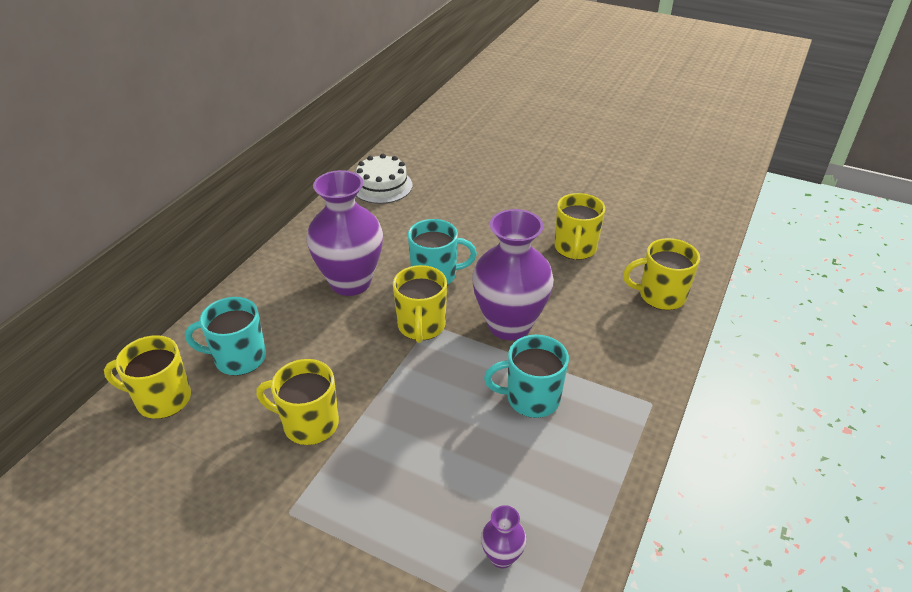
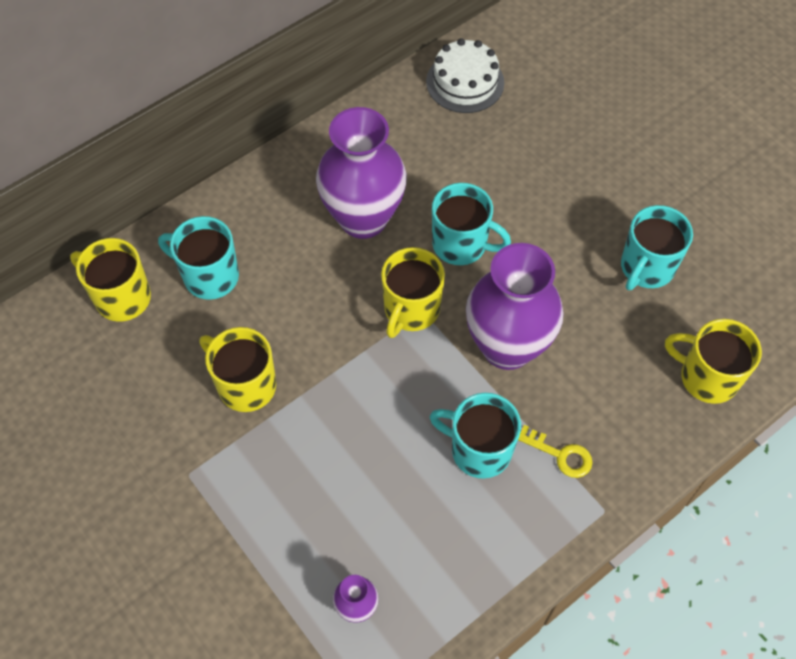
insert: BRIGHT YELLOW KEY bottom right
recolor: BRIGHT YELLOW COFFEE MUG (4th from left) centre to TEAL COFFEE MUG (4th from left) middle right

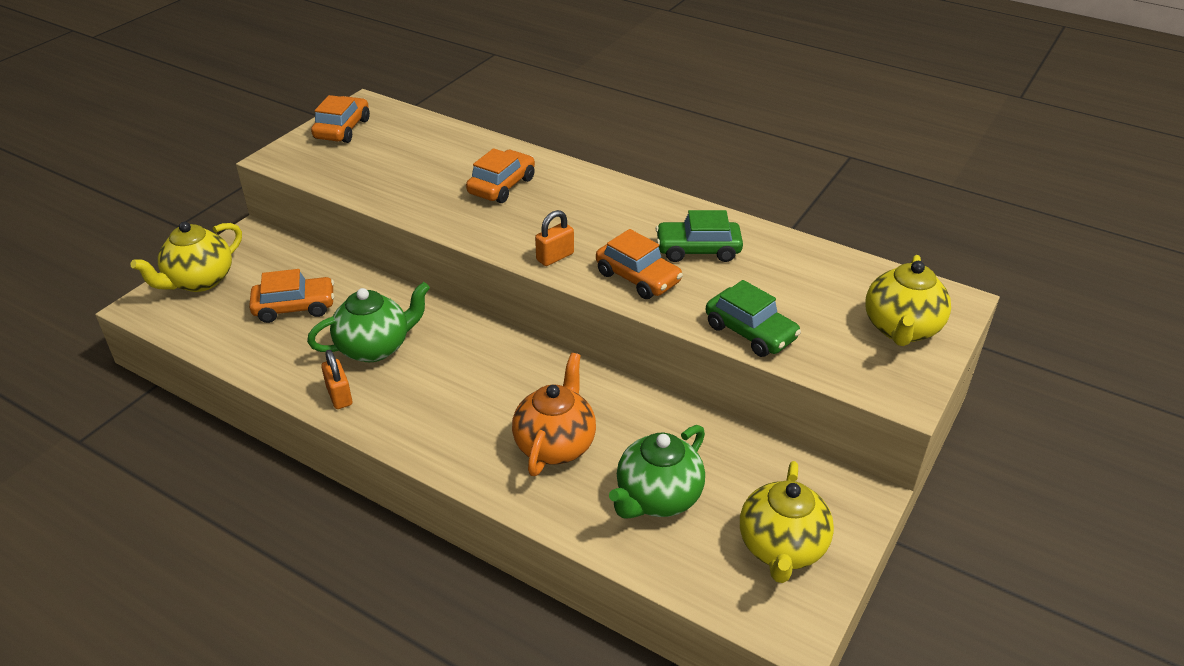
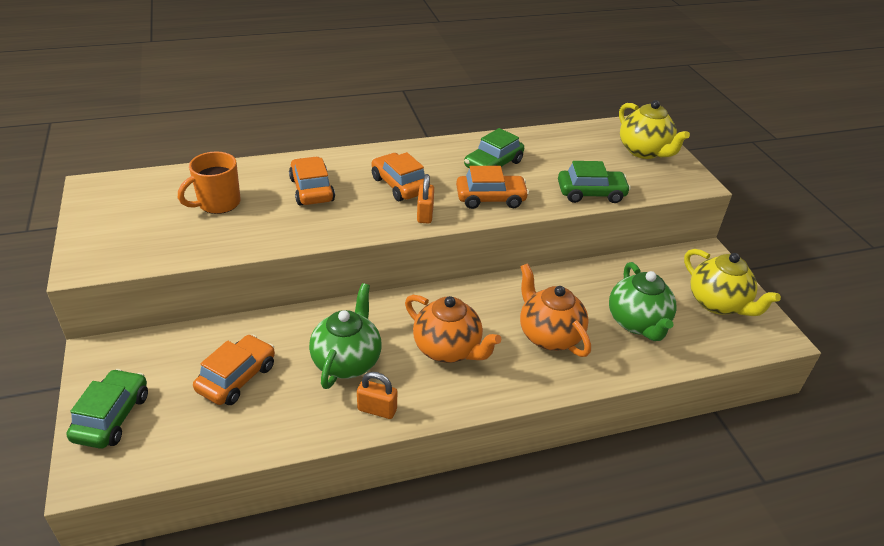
insert: ORANGE-COLOURED COFFEE MUG middle left; ORANGE-COLOURED TEA POT (1st from left) centre
move: ORANGE-COLOURED TOY CAR (2nd from left in the first image) top left to ORANGE-COLOURED TOY CAR (3rd from left) top centre
replace: BRIGHT YELLOW TEA POT (1st from left) middle left to LEAF-GREEN TOY CAR (1st from left) bottom left

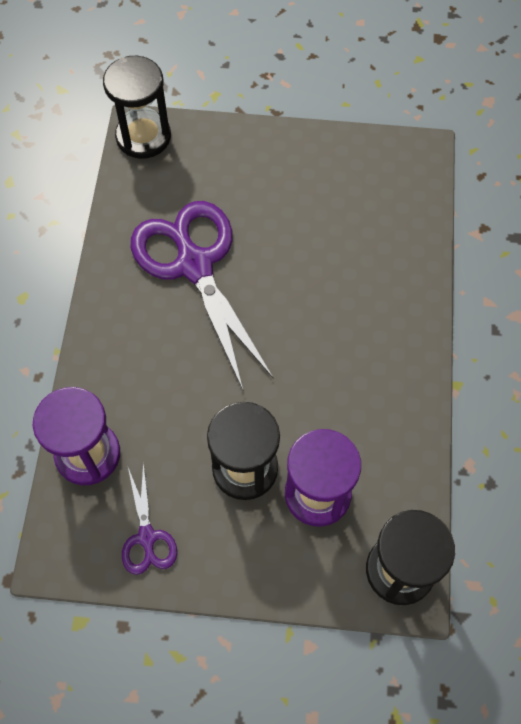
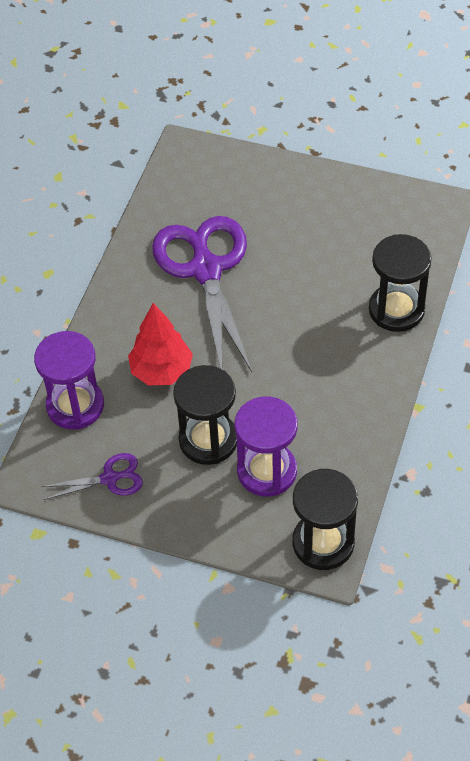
insert: SCARLET TREE centre
move: JET-BLACK SANDGLASS (1st from left in the first image) top left to JET-BLACK SANDGLASS (3rd from left) middle right
rotate: ROYAL PURPLE SCISSORS (1st from left) bottom left = middle left 105 degrees counterclockwise

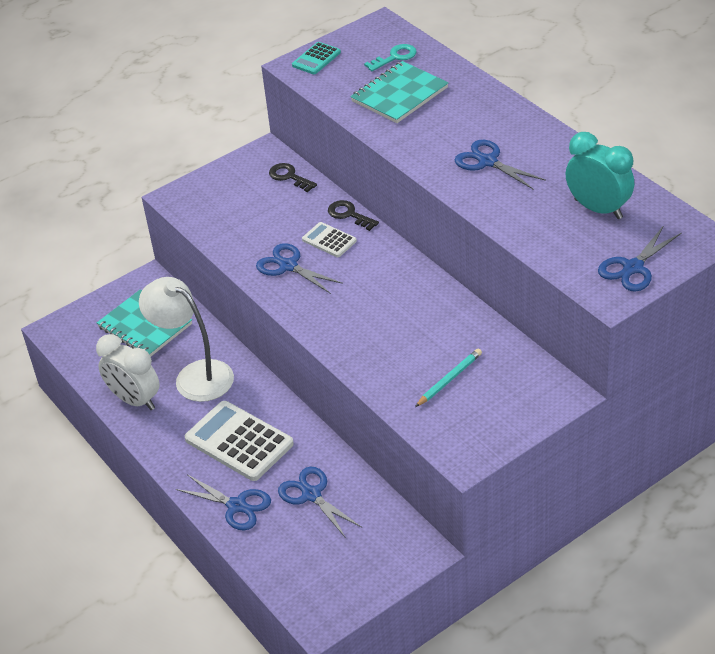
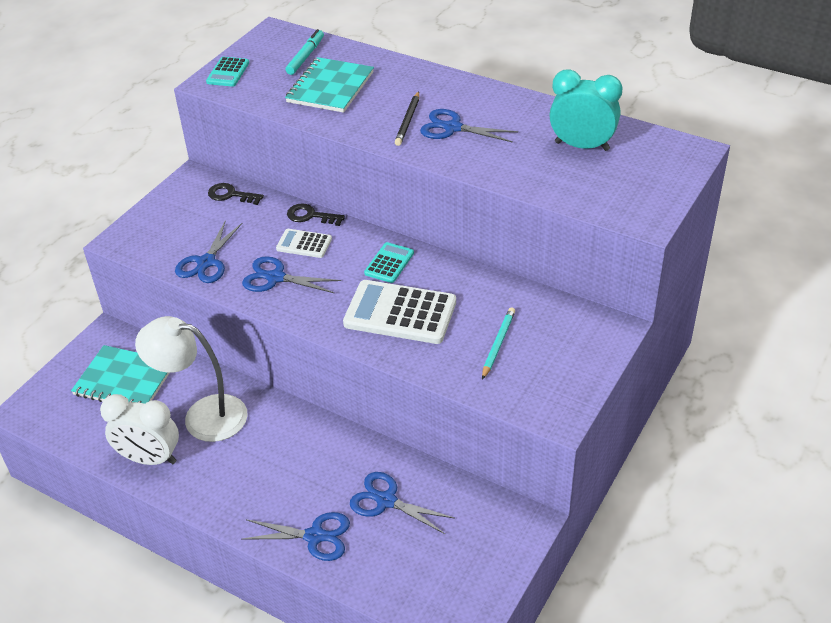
insert: JET-BLACK LEAD PENCIL top centre; TEAL CALCULATOR (2nd from left) centre
move: COBALT SCISSORS (5th from left in the first image) middle right to COBALT SCISSORS (1st from left) middle left; PURE WHITE CALCULATOR (1st from left in the first image) bottom centre to PURE WHITE CALCULATOR (2nd from left) centre
replace: TEAL KEY top centre to TEAL MARKER top centre

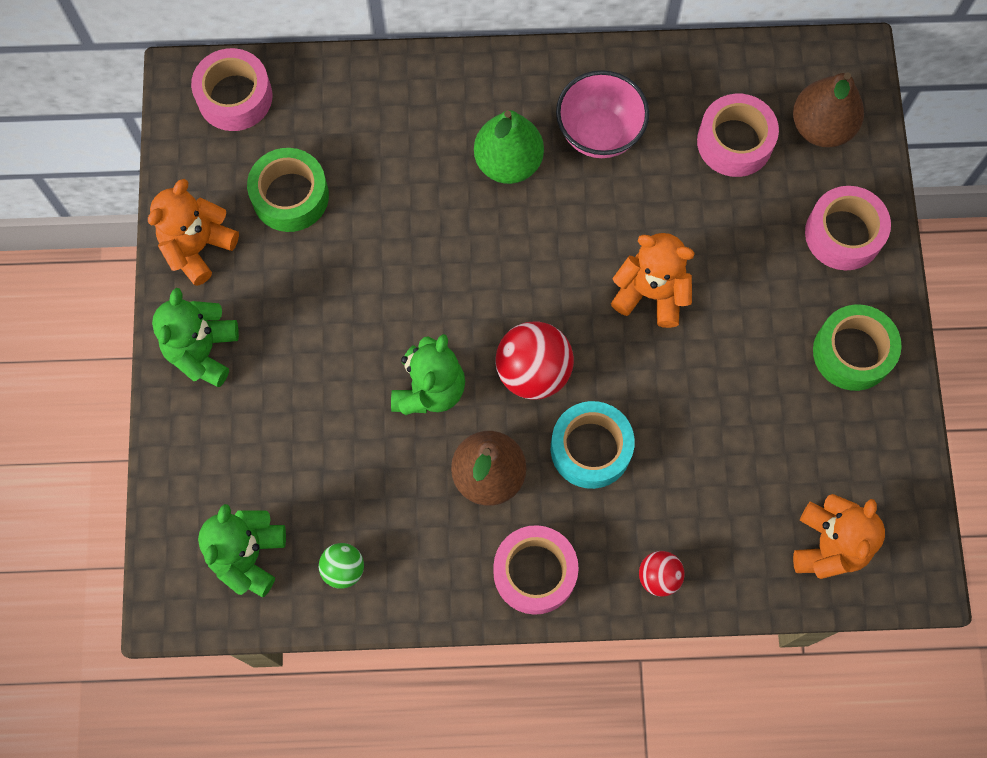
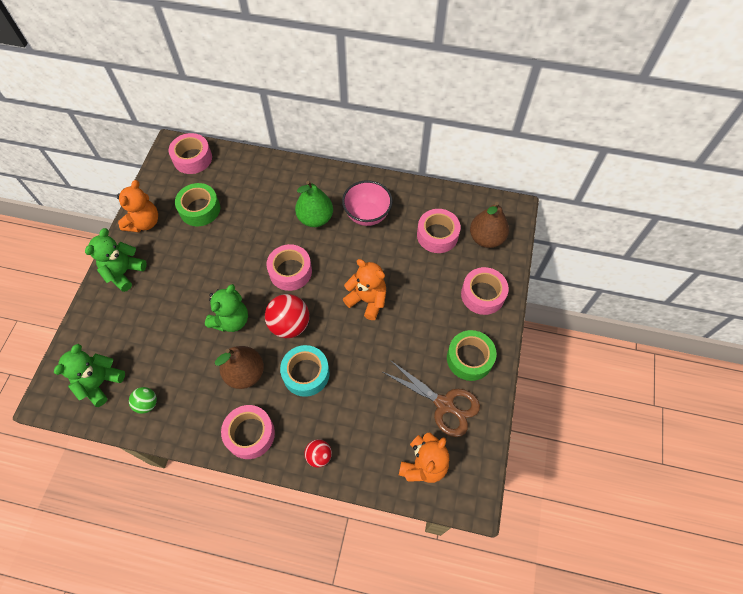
insert: ROSY ROLL OF TAPE (3rd from left) centre; RUSSET SCISSORS bottom centre
rotate: ORANGE-COLOURED STUFFED BEAR (1st from left) top left = middle left 150 degrees clockwise

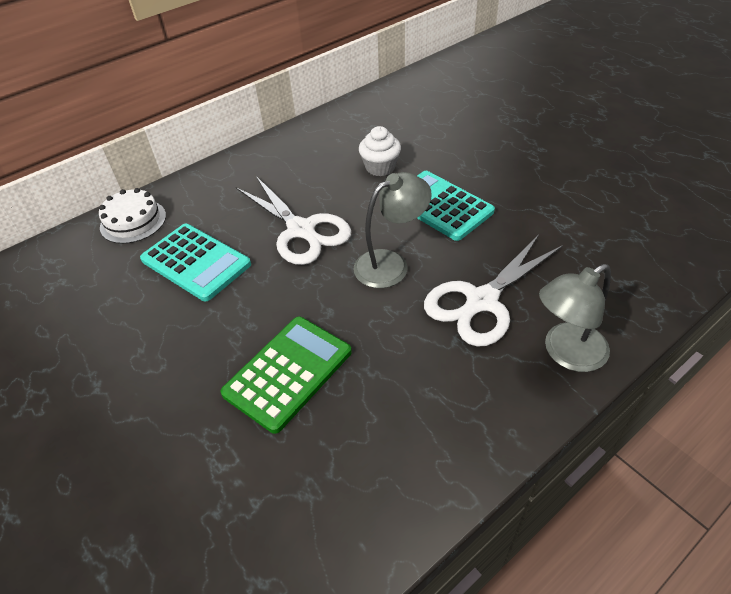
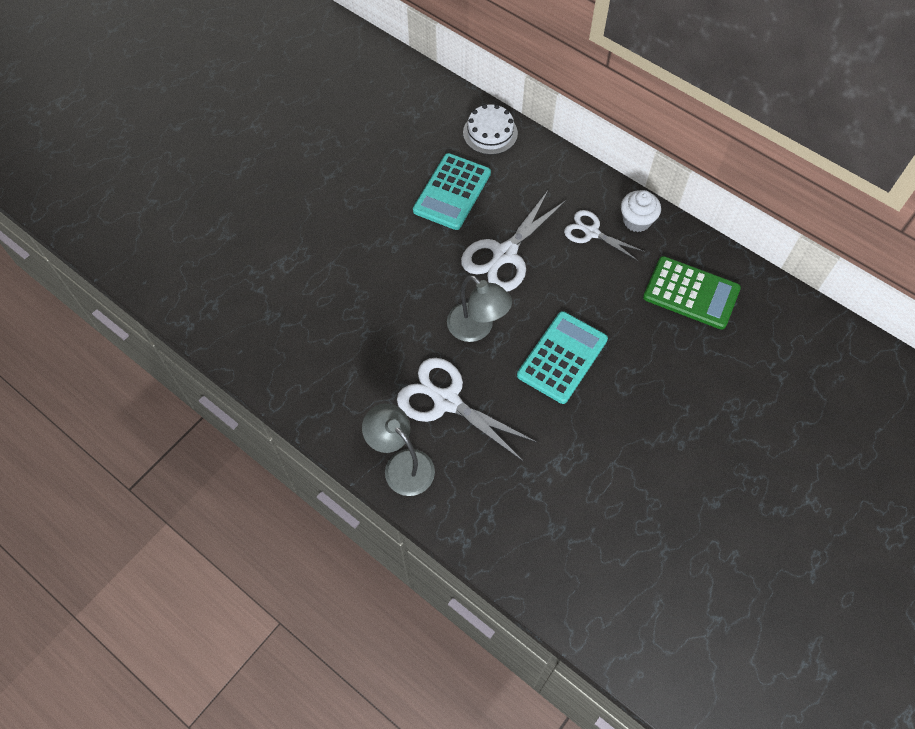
insert: PURE WHITE SCISSORS (3rd from left) top centre
move: PURE WHITE FAIRY CAKE top centre to top right; LEAF-GREEN CALCULATOR centre to middle right

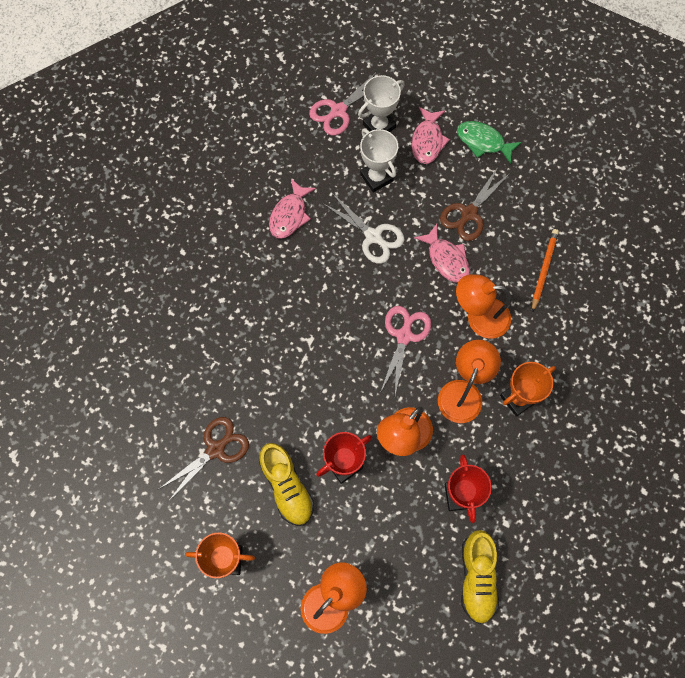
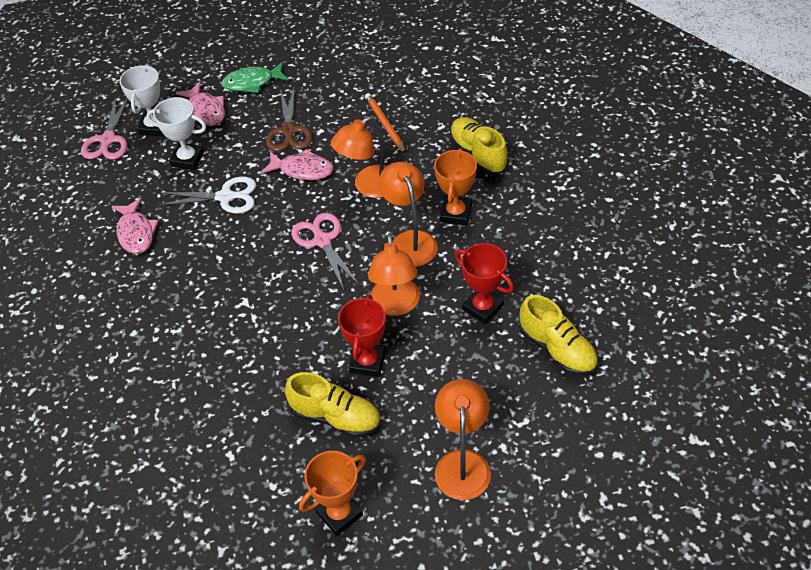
delete: RUSSET SCISSORS (1st from left) bottom left
insert: BRIGHT YELLOW LACE-UP SHOE (2nd from left) top centre

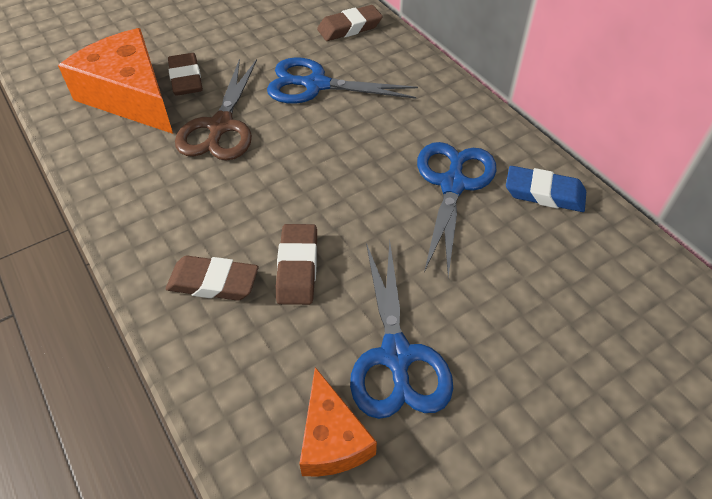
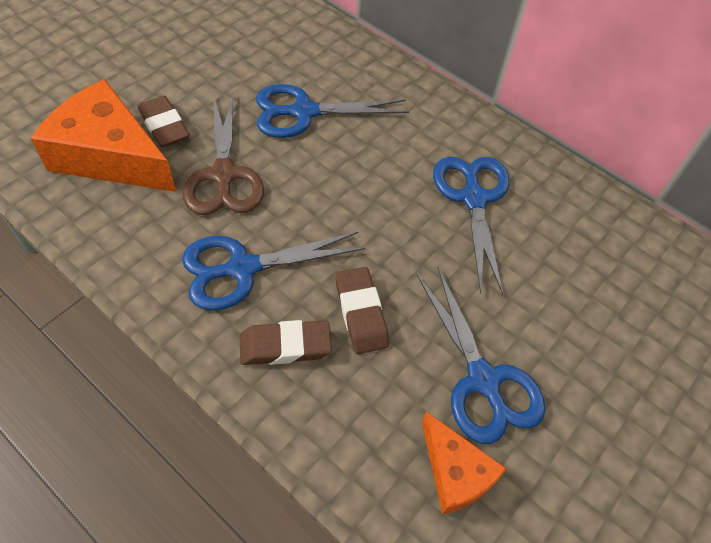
delete: RUSSET PENCIL ERASER (4th from left) top centre; COBALT PENCIL ERASER middle right
insert: COBALT SCISSORS (1st from left) centre

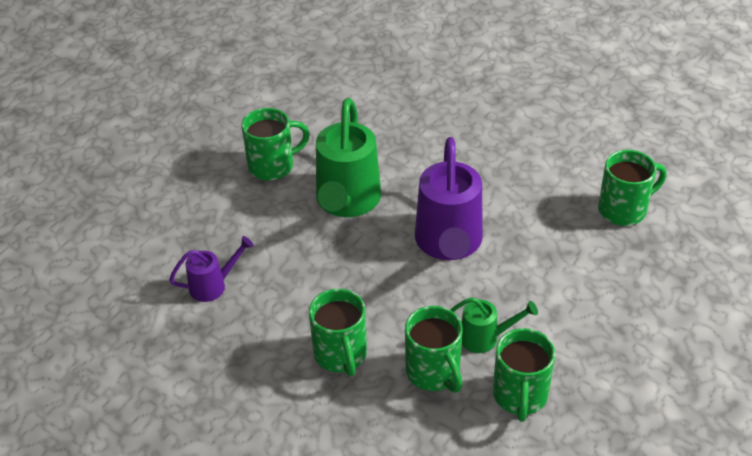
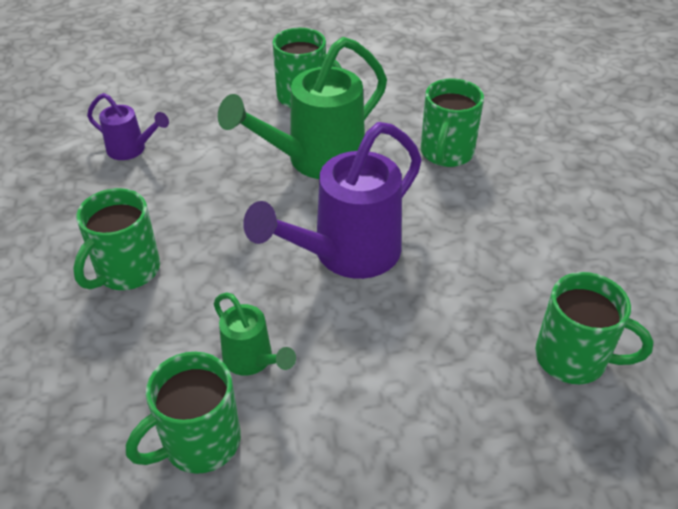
move: LEAF-GREEN COFFEE MUG (3rd from left in the first image) bottom centre to LEAF-GREEN COFFEE MUG (4th from left) top right

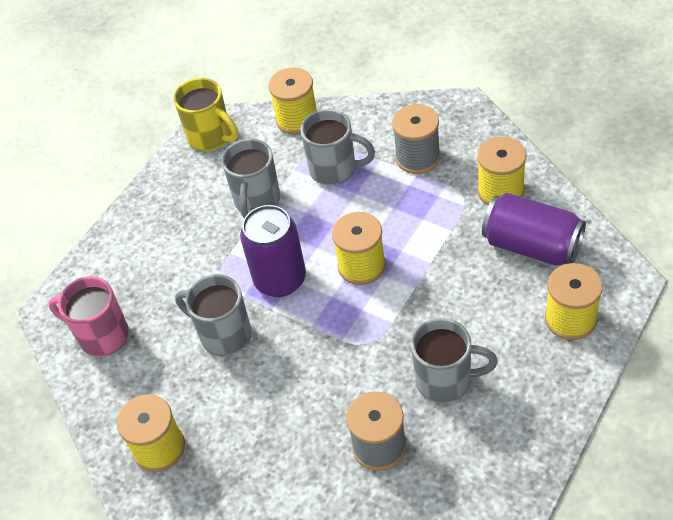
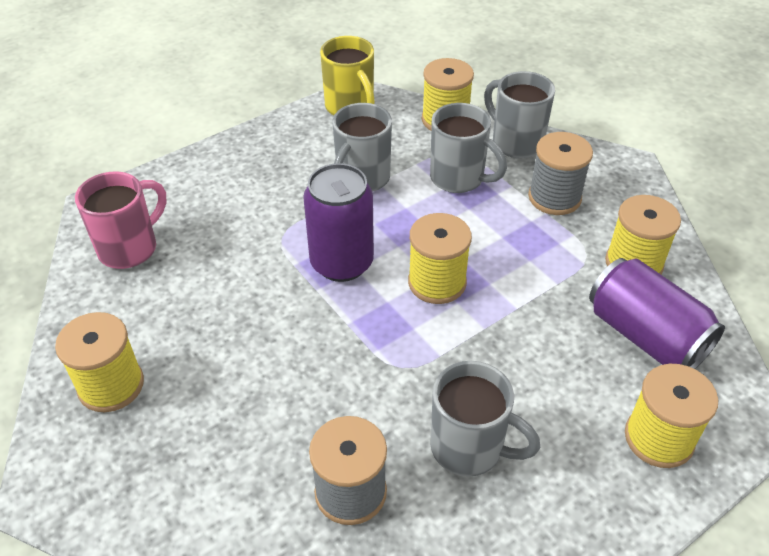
move: GRAY COFFEE MUG (1st from left in the first image) middle left to GRAY COFFEE MUG (4th from left) top right
rotate: ROSY COFFEE MUG middle left = middle left 90 degrees clockwise

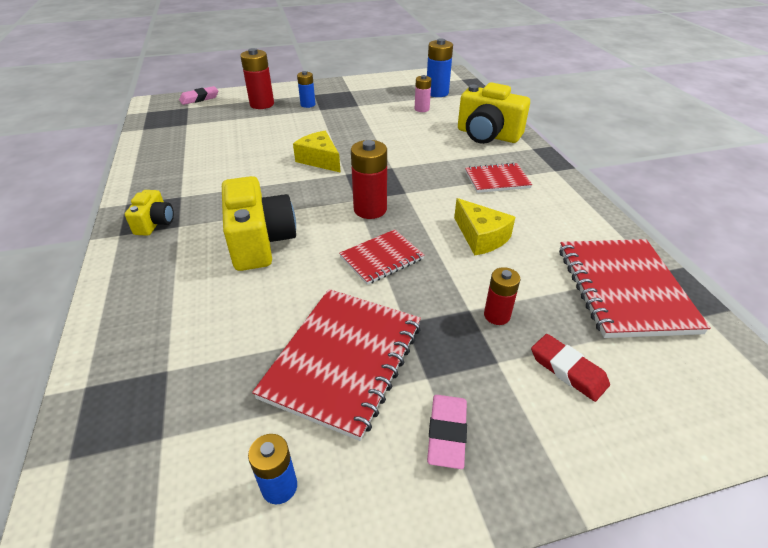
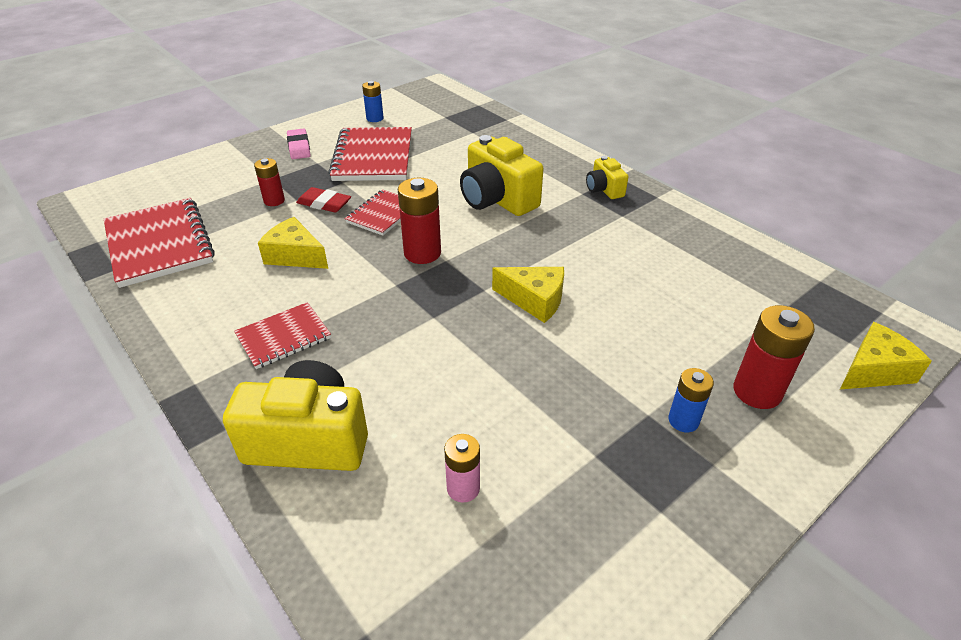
delete: COBALT BATTERY (3rd from left) top centre
move: SCARLET PENCIL ERASER bottom right to top centre
replace: ROSY PENCIL ERASER (1st from left) top left to BRIGHT YELLOW CHEESE (3rd from left) middle right

